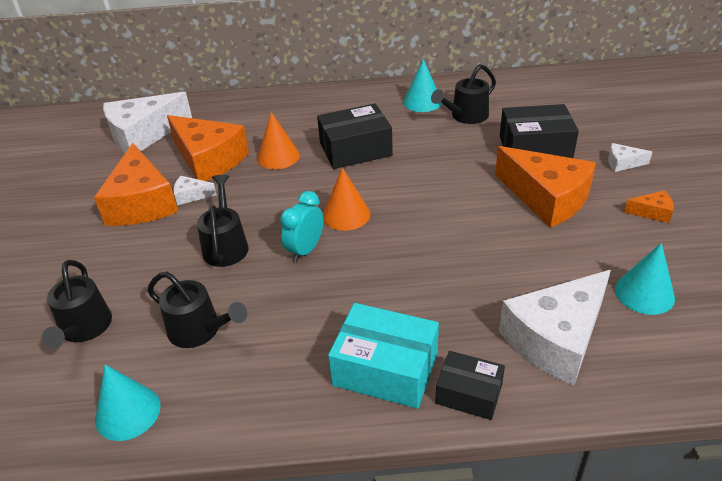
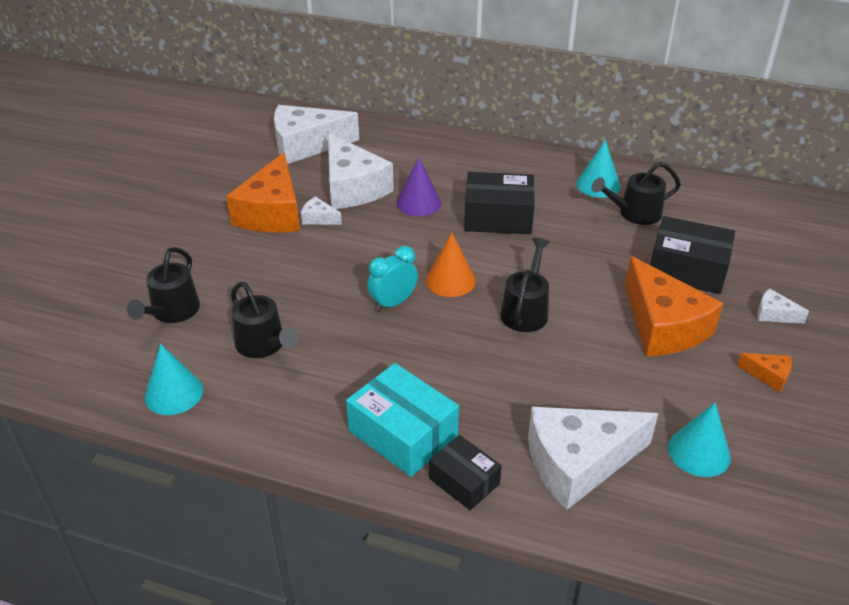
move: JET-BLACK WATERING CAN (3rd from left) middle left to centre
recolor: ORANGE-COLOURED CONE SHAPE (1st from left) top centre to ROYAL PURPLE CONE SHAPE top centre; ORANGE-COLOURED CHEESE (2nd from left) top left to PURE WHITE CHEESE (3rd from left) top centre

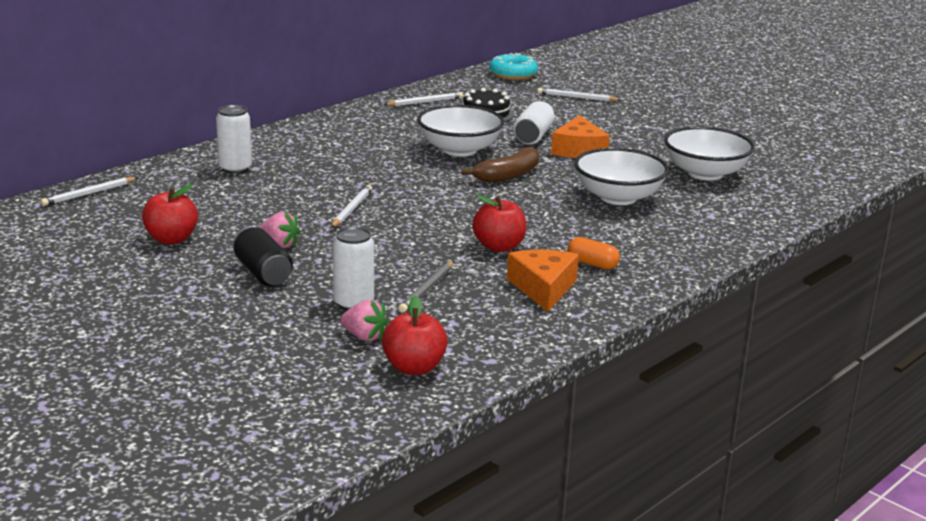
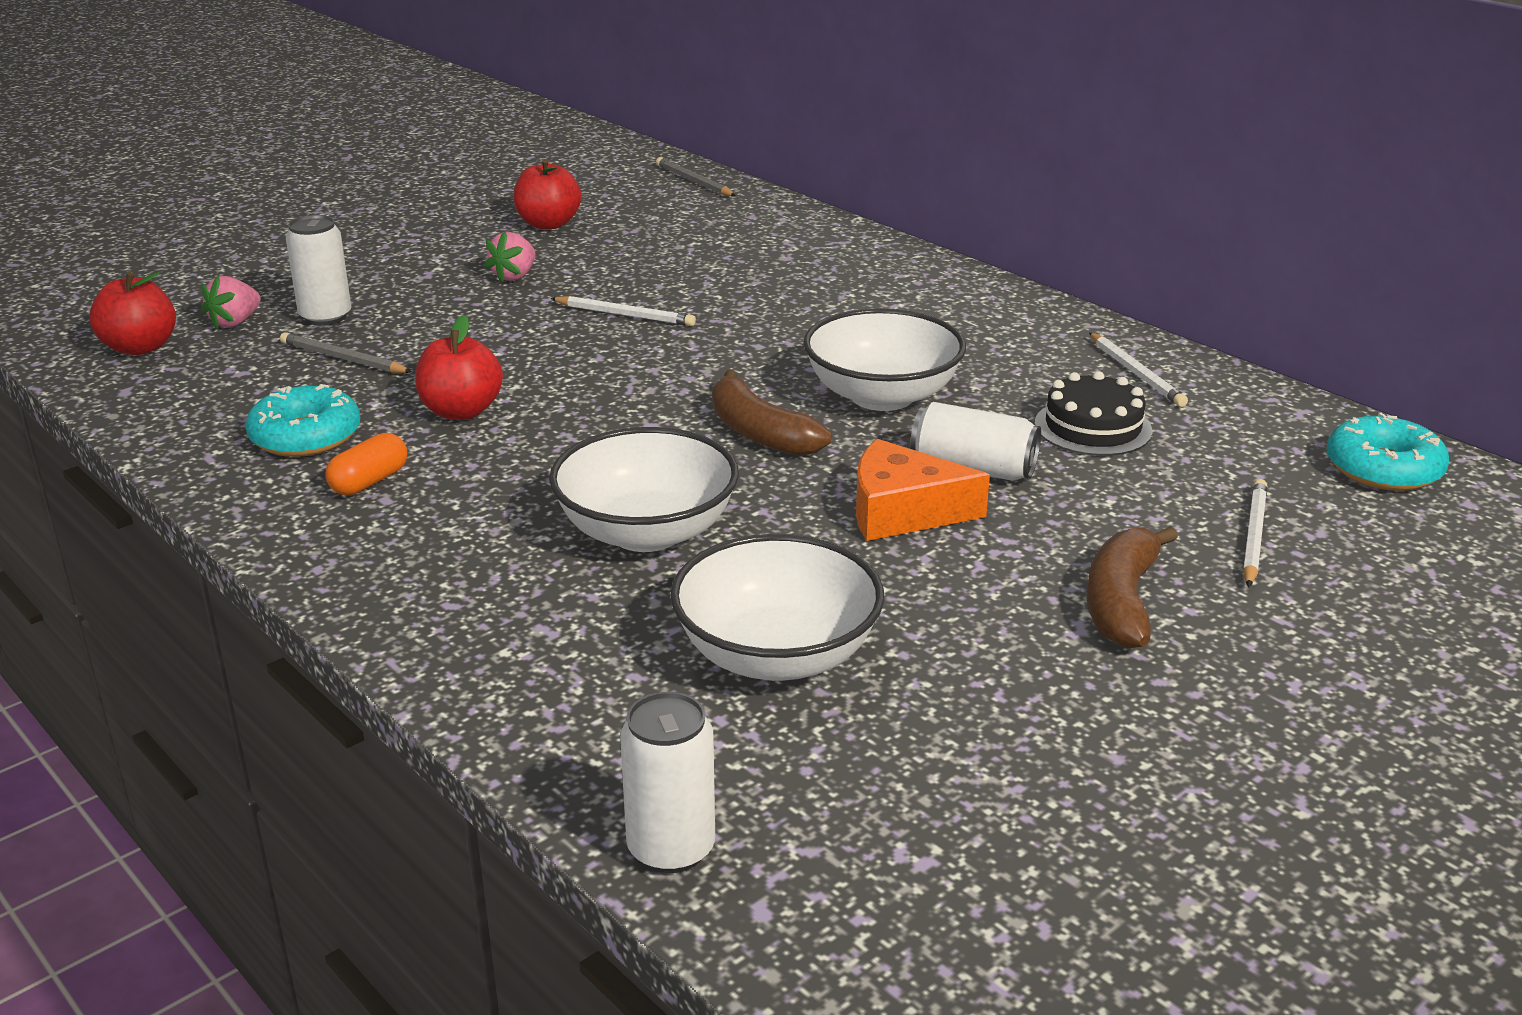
delete: JET-BLACK CAN middle left
insert: RUSSET BANANA (2nd from left) middle right
move: PURE WHITE CAN (1st from left in the first image) top left to PURE WHITE CAN (2nd from left) bottom centre
replace: ORANGE-COLOURED CHEESE (1st from left) centre to TEAL DOUGHNUT (1st from left) middle left
recolor: PURE WHITE LEAD PENCIL (1st from left) middle left to GRAY LEAD PENCIL (2nd from left) top centre

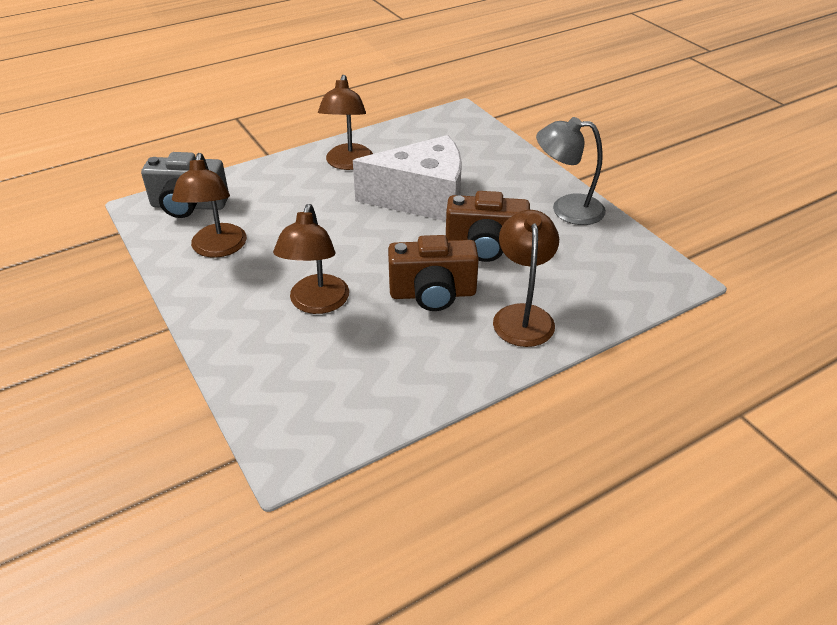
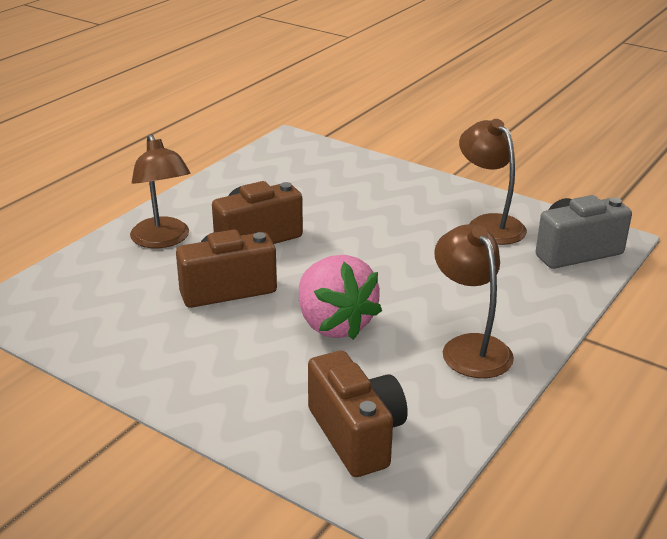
delete: GRAY READING LAMP top right; RUSSET READING LAMP (2nd from left) centre
insert: RUSSET CAMERA (3rd from left) bottom centre
replace: PURE WHITE CHEESE top centre to ROSY TOY STRAWBERRY centre

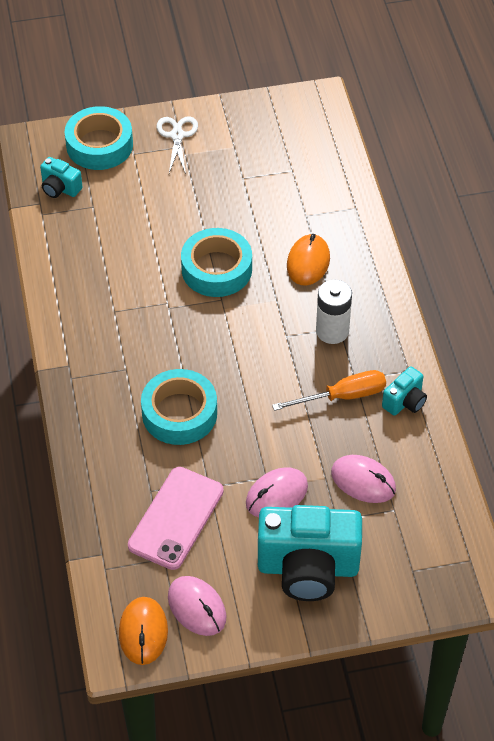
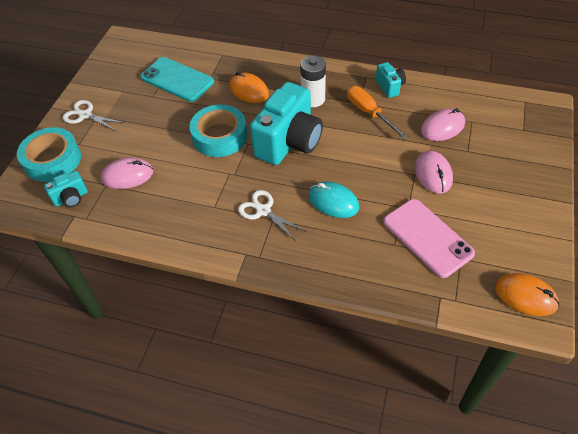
insert: TEAL PHONE top left; PURE WHITE SCISSORS (2nd from left) centre
move: TEAL CAMERA (2nd from left) bottom centre to top centre; ROSY COMPUTER MOUSE (1st from left) bottom centre to middle left
replace: TEAL ROLL OF TAPE (2nd from left) centre to TEAL COMPUTER MOUSE centre
rotate: ORANGE-COLOURED FLAT SCREWDRIVER centre = top centre 45 degrees counterclockwise

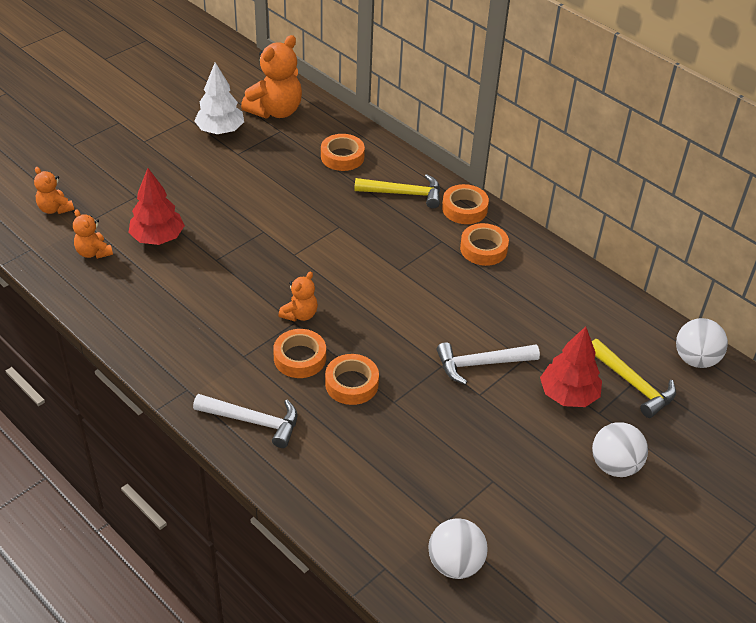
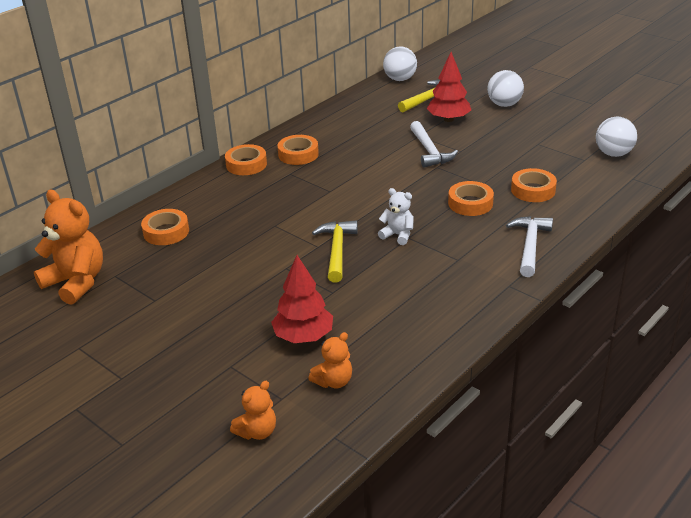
delete: PURE WHITE TREE top left
move: BRIGHT YELLOW CLAW HAMMER (1st from left) top centre to centre; ORANGE-COLOURED ROLL OF TAPE (1st from left in the first image) centre to ORANGE-COLOURED ROLL OF TAPE (5th from left) middle right
recolor: ORANGE-COLOURED STUFFED BEAR (4th from left) centre to PURE WHITE STUFFED BEAR centre

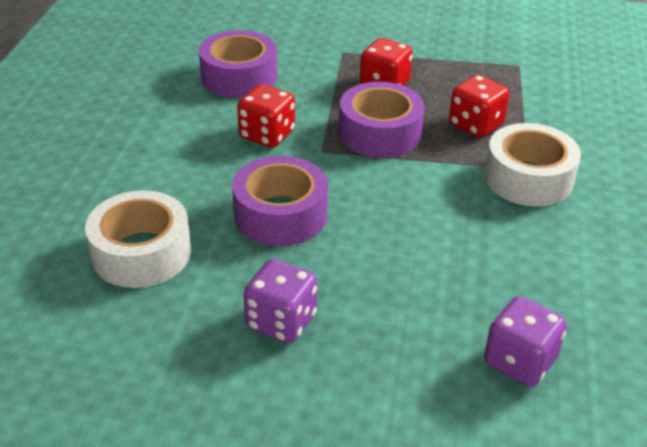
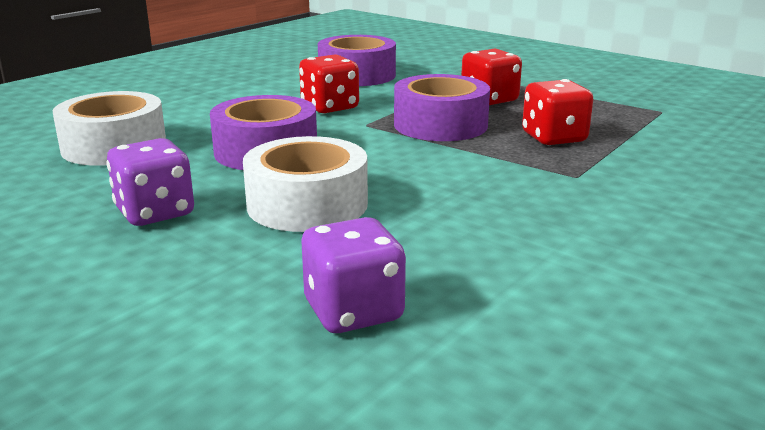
move: PURE WHITE ROLL OF TAPE (2nd from left) middle right to centre

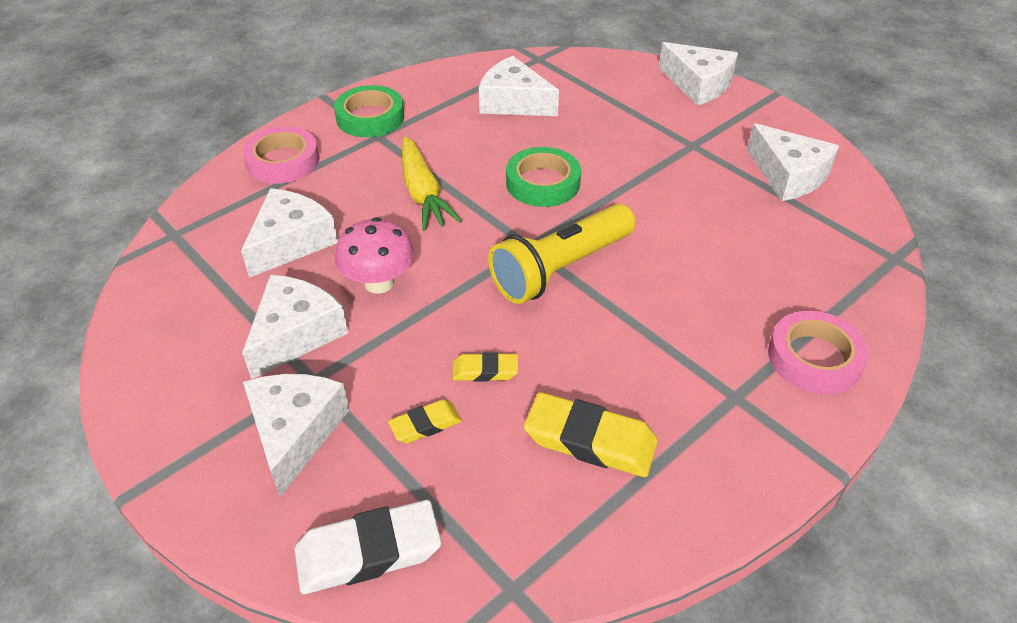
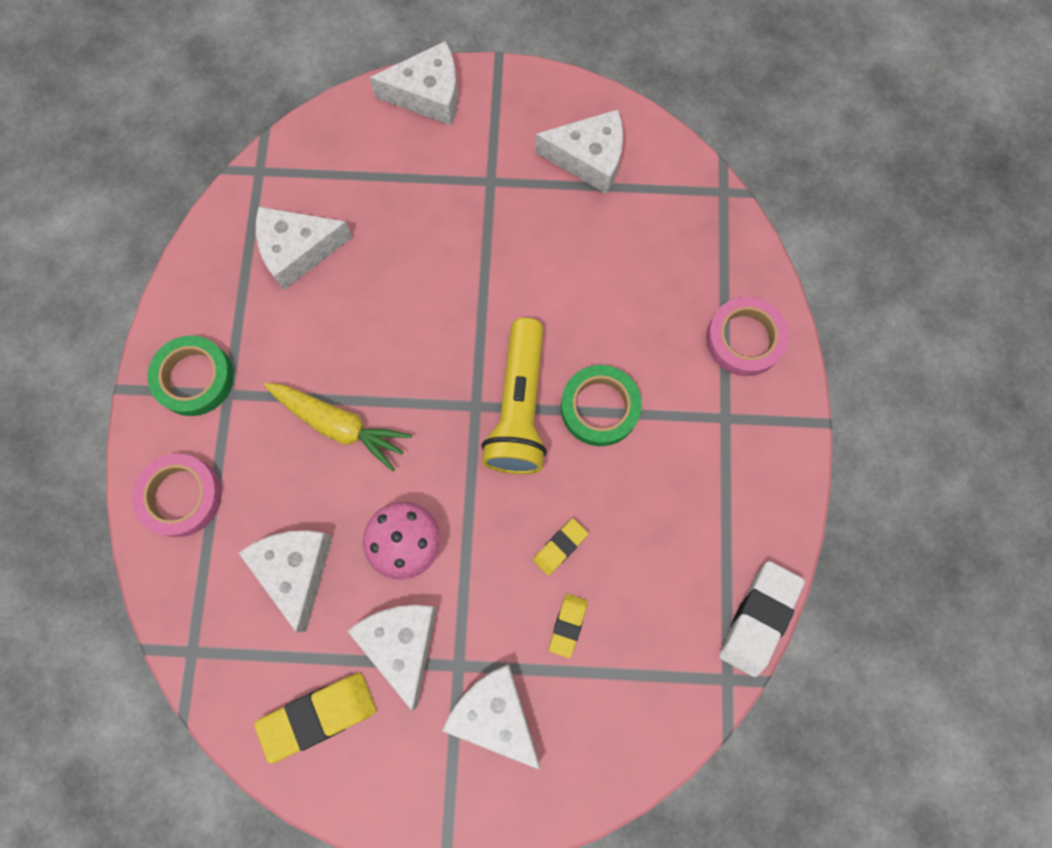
move: LEAF-GREEN ROLL OF TAPE (2nd from left) top centre to centre; BRIGHT YELLOW PENCIL ERASER (3rd from left in the first image) bottom centre to BRIGHT YELLOW PENCIL ERASER (1st from left) bottom left; PURE WHITE PENCIL ERASER bottom centre to bottom right

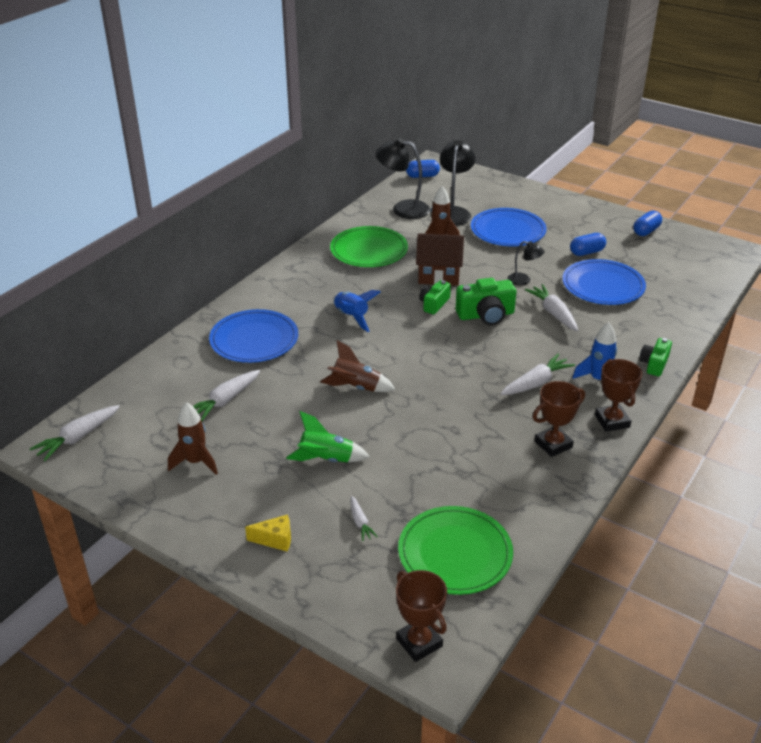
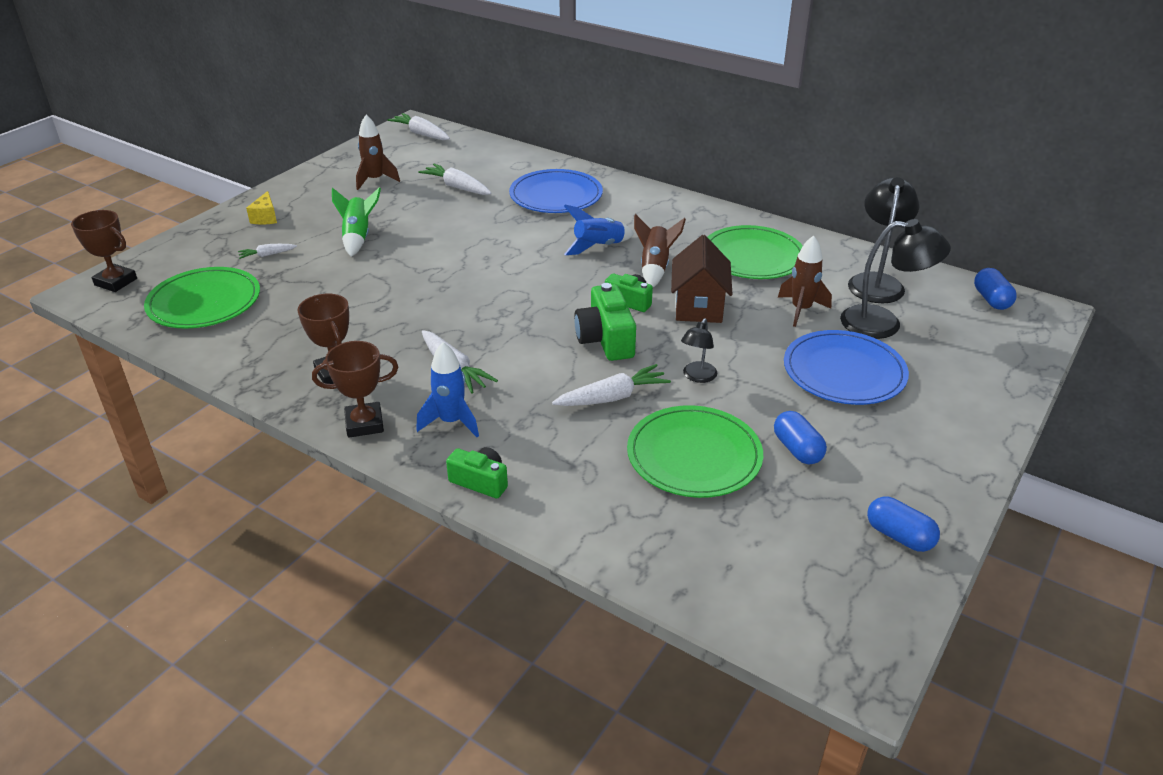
move: RUSSET ROCKET (2nd from left) centre to top centre
recolor: COBALT PLATE (3rd from left) middle right to LEAF-GREEN PLATE (2nd from left) centre
rotate: RUSSET PRIZE CUP (1st from left) bottom centre = top left 60 degrees clockwise

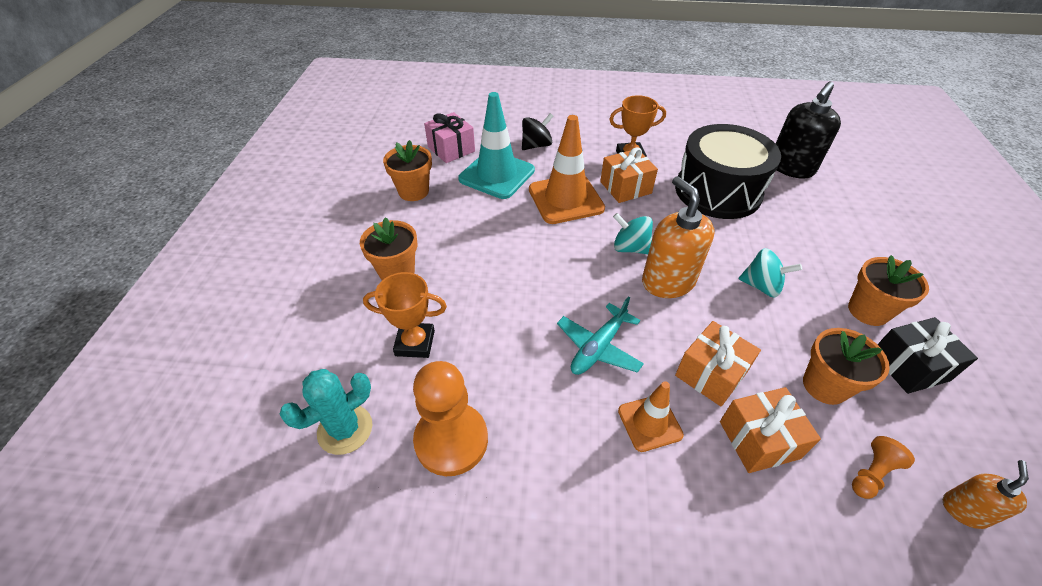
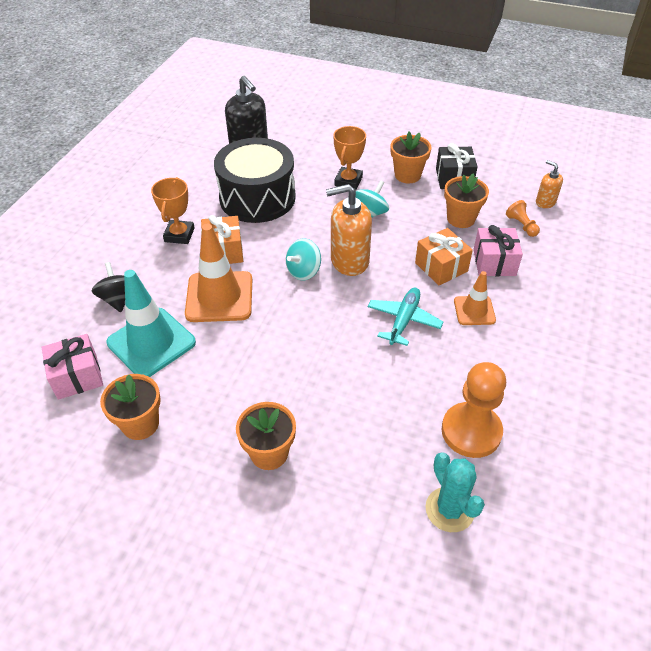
move: ORANGE-COLOURED PRIZE CUP (1st from left in the first image) centre to ORANGE-COLOURED PRIZE CUP (2nd from left) top centre
recolor: ORANGE-COLOURED PRESENT (3rd from left) bottom right to ROSY PRESENT (2nd from left) middle right
rotate: TEAL TOY PLANE centre = centre 120 degrees counterclockwise

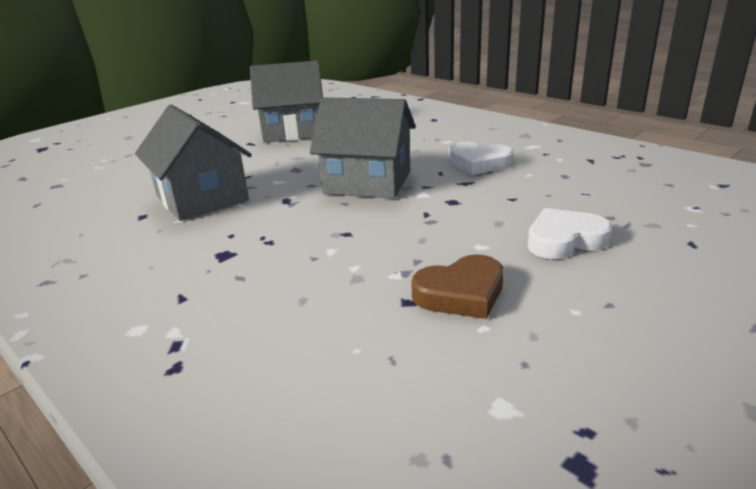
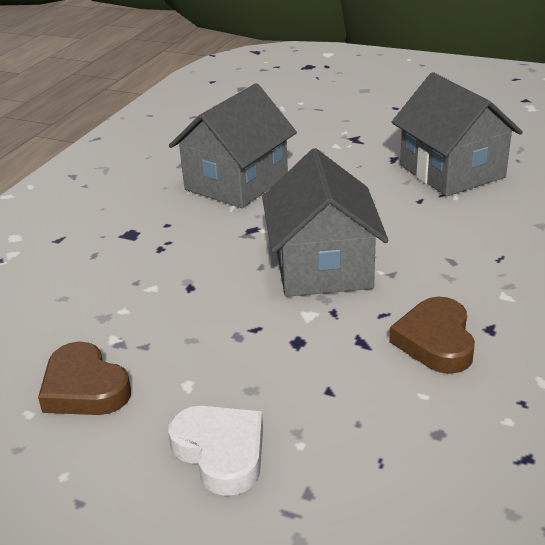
recolor: PURE WHITE HEART SHAPE (1st from left) top centre to RUSSET HEART SHAPE (2nd from left) middle right

